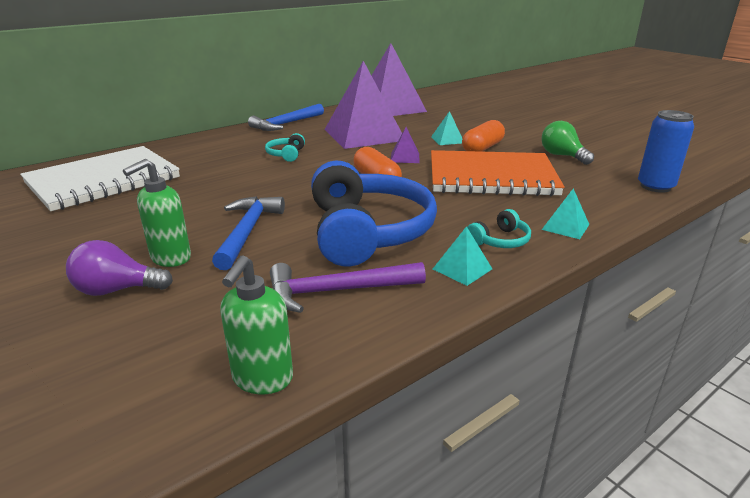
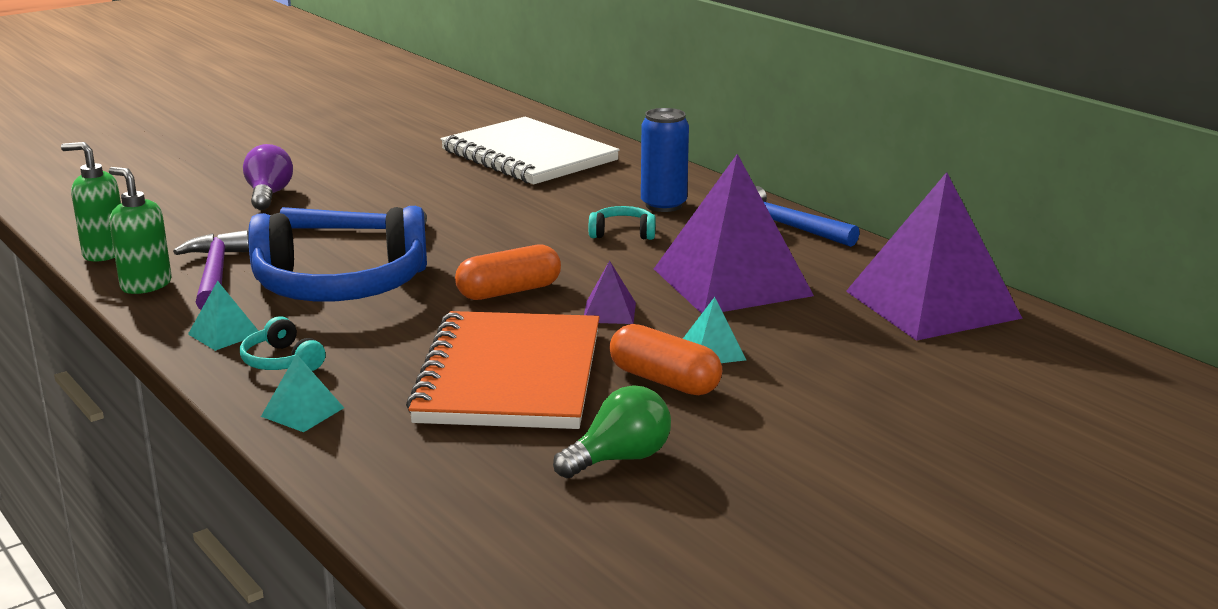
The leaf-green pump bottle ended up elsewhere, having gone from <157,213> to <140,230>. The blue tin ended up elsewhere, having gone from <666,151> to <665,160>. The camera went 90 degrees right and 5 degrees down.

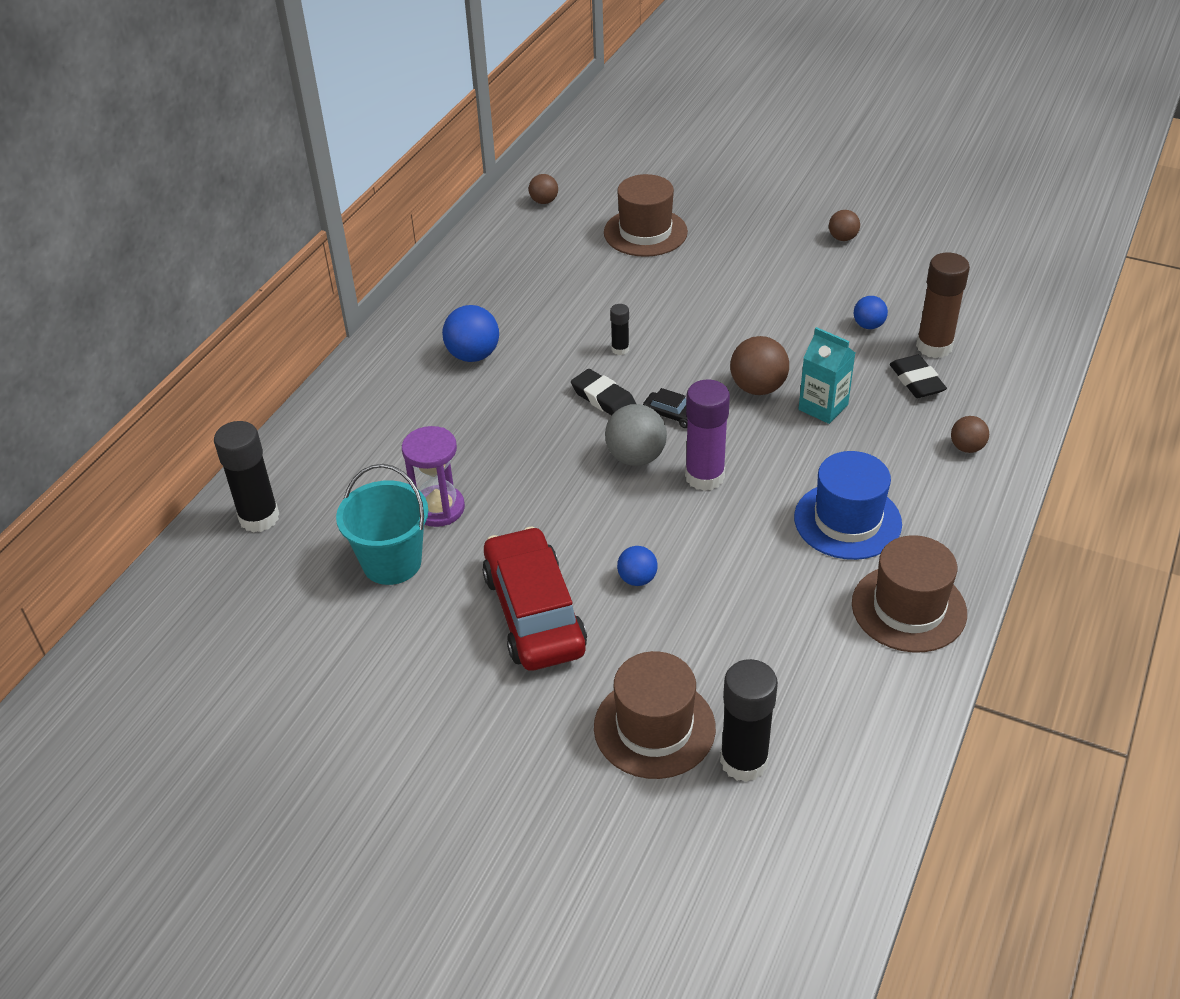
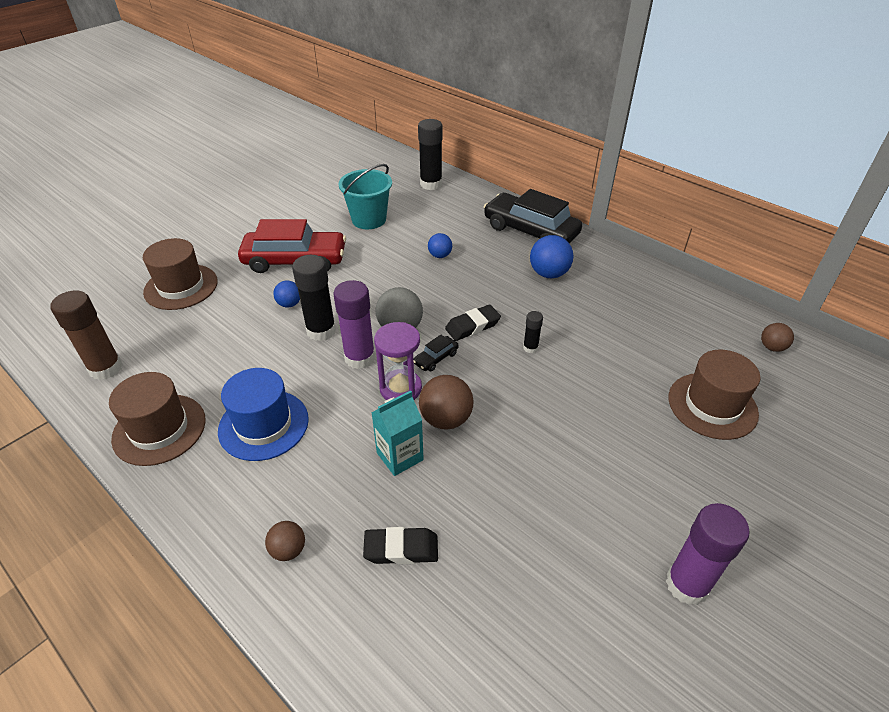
The second view gained the black automobile at <533,216>. The purple sand timer ended up elsewhere, having gone from <433,476> to <398,361>. The black glue ended up elsewhere, having gone from <749,720> to <314,298>. The blue play ball ended up elsewhere, having gone from <871,312> to <440,245>. The dark brown glue ended up elsewhere, having gone from <943,305> to <86,335>. Where the dark brown play ball stood at <844,225>, the purple glue came to stand at <708,554>. The camera went 105 degrees right and 0 degrees up.

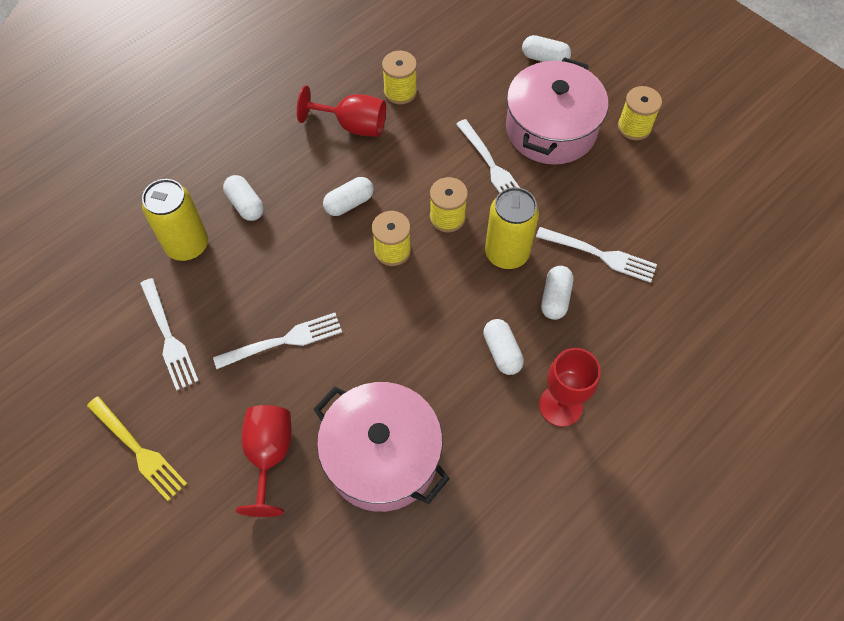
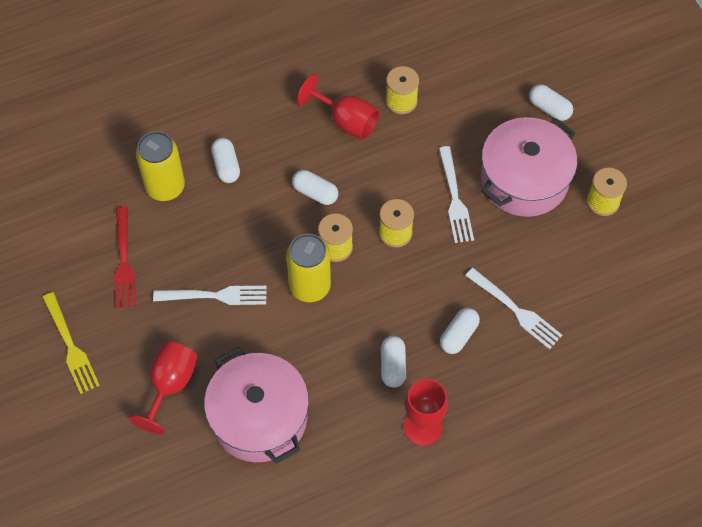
The yellow tin ended up elsewhere, having gone from <512,228> to <308,268>. What was the white dinner fork at <169,334> turned into the crimson dinner fork at <125,257>. The white capsule at <348,196> ended up facing another way, 45 degrees clockwise from before. The camera went 20 degrees right and 0 degrees up.

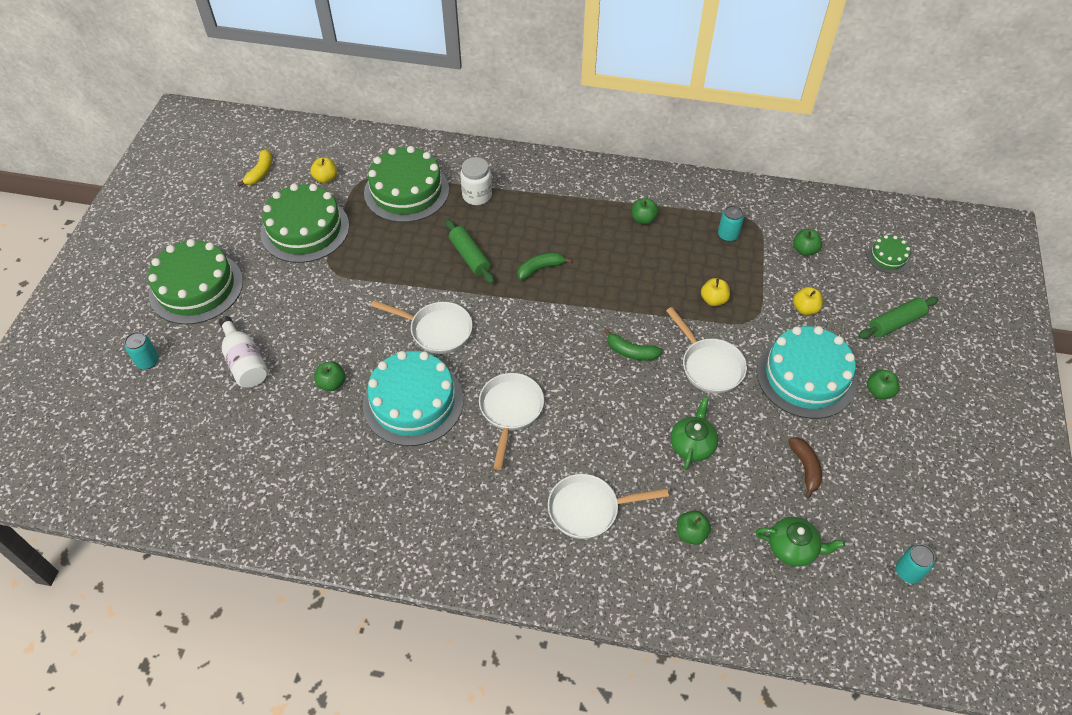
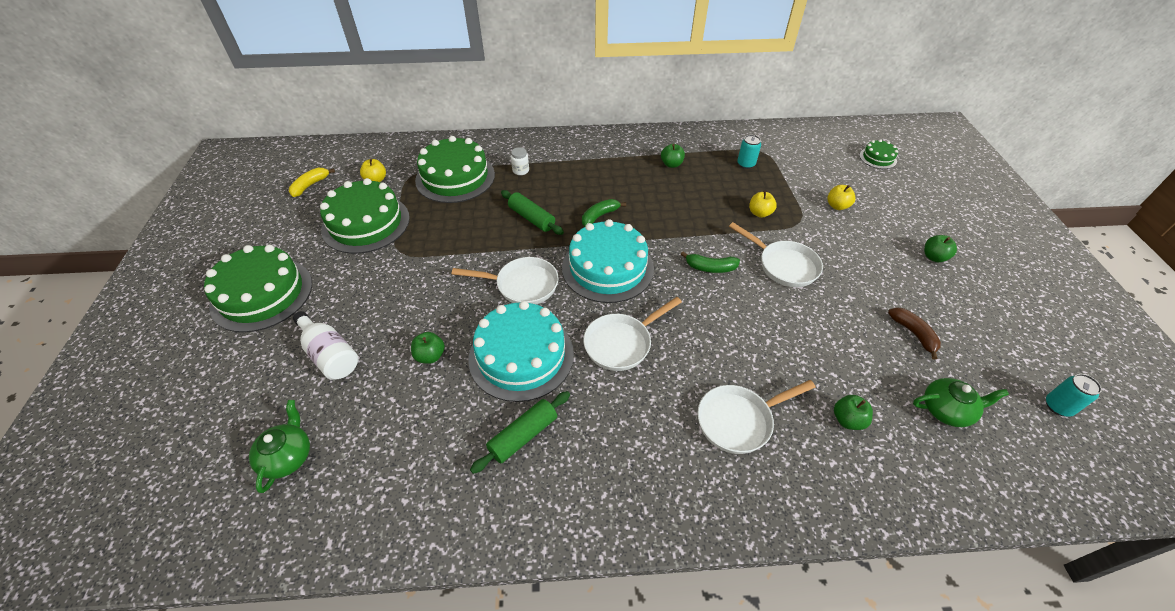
The second view lost the turquoise tin at <141,350>. The second view lost the leaf-green apple fruit at <807,242>. The leaf-green tea pot ended up elsewhere, having gone from <694,433> to <279,446>. The turquoise layer cake ended up elsewhere, having gone from <807,372> to <608,261>. The leaf-green pastry roller ended up elsewhere, having gone from <898,317> to <520,432>. The yellow banana fruit at <254,167> ended up facing another way, 150 degrees counterclockwise from before. The white pan at <511,421> ended up facing another way, 120 degrees counterclockwise from before. The size of the white jar at <476,181> changed by a factor of 0.62. The camera went 15 degrees left and 5 degrees down.

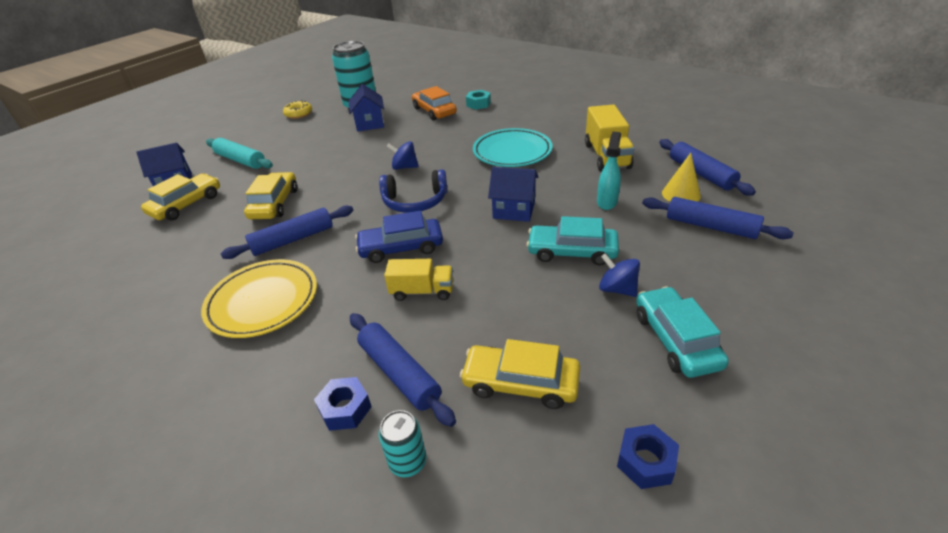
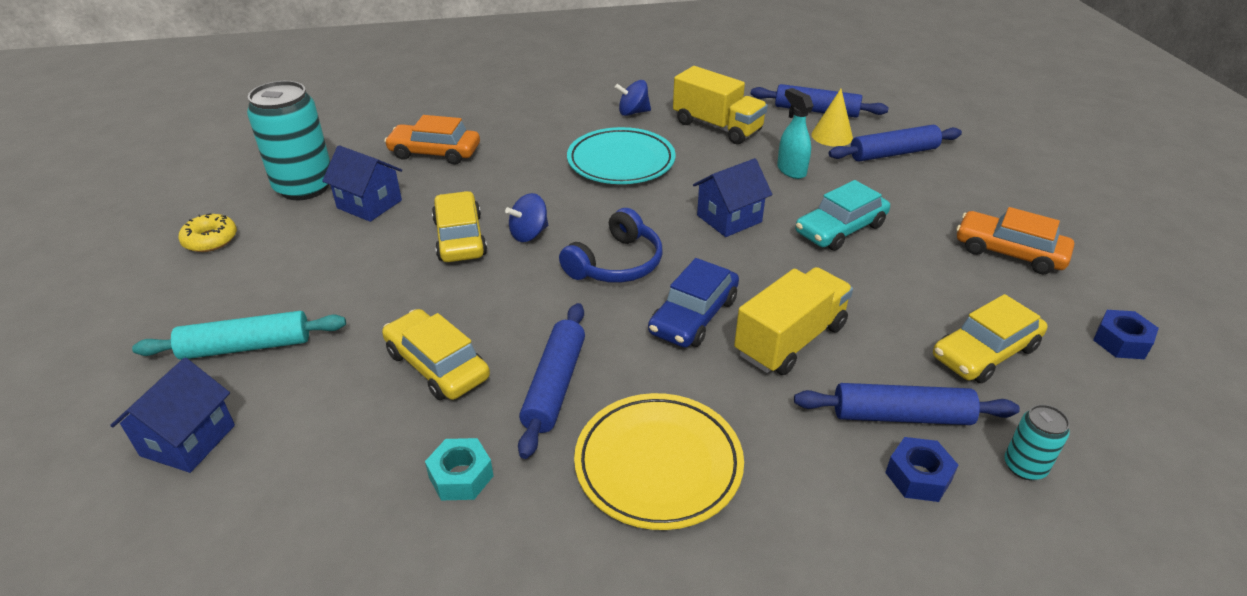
The yellow automobile ended up elsewhere, having gone from <180,197> to <459,226>. The turquoise hexagon nut ended up elsewhere, having gone from <478,100> to <459,469>. The blue toy top ended up elsewhere, having gone from <619,275> to <633,98>. What was the turquoise automobile at <682,332> turned into the orange automobile at <1015,240>. The size of the yellow toy truck at <418,280> changed by a factor of 1.55. The camera went 50 degrees left and 0 degrees up.

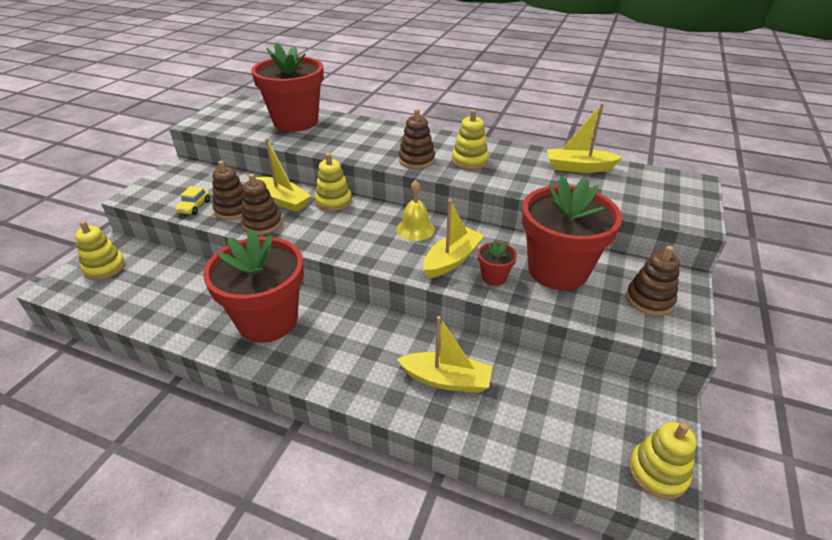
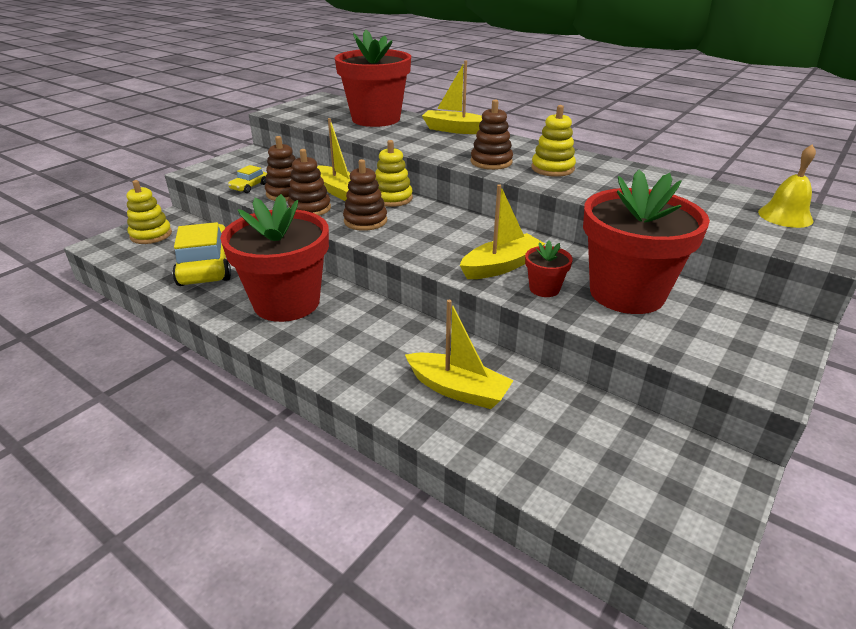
The second view lost the yellow stacking rings at <663,460>. The second view gained the yellow automobile at <201,254>. The yellow hand bell ended up elsewhere, having gone from <415,210> to <787,186>. The yellow sailboat ended up elsewhere, having gone from <585,138> to <452,97>. The dark brown stacking rings ended up elsewhere, having gone from <653,281> to <365,195>. The camera went 15 degrees right and 5 degrees down.

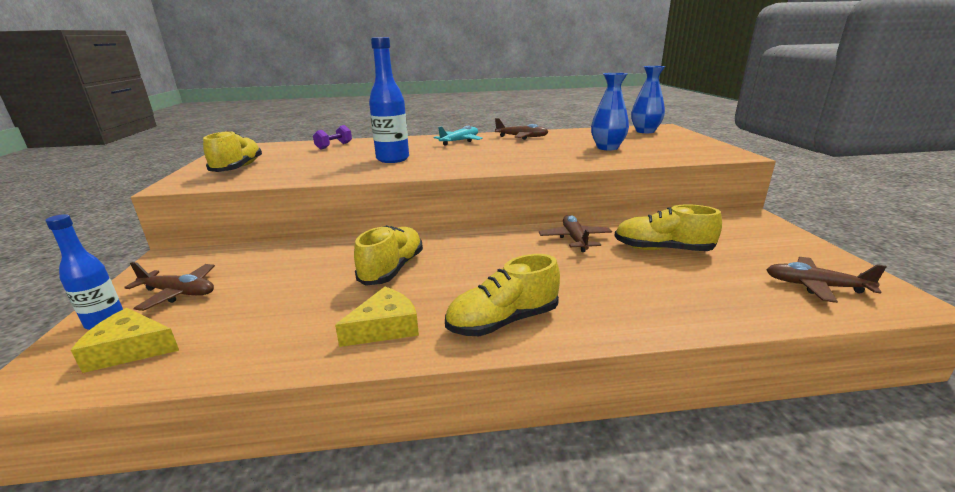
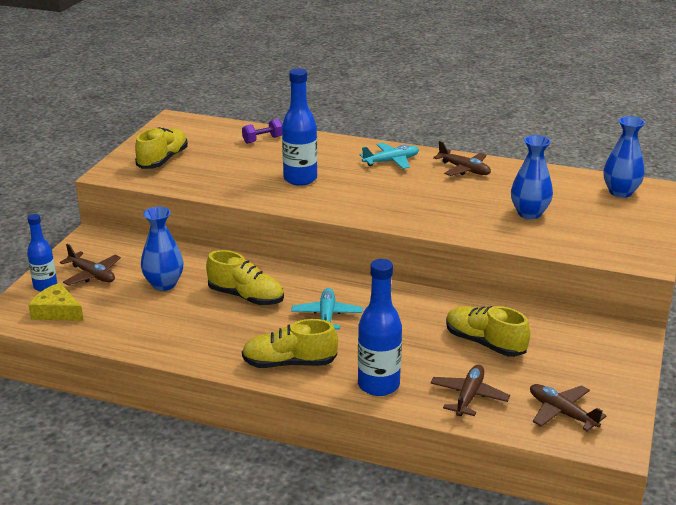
The second view lost the yellow cheese at <377,317>. The second view gained the blue tall vase at <162,249>. The second view gained the turquoise aeroplane at <327,308>. The second view gained the blue flask at <380,327>. The dark brown aeroplane ended up elsewhere, having gone from <575,233> to <470,390>. The yellow sneaker at <388,255> ended up facing another way, 75 degrees clockwise from before. The camera went 25 degrees right and 5 degrees up.

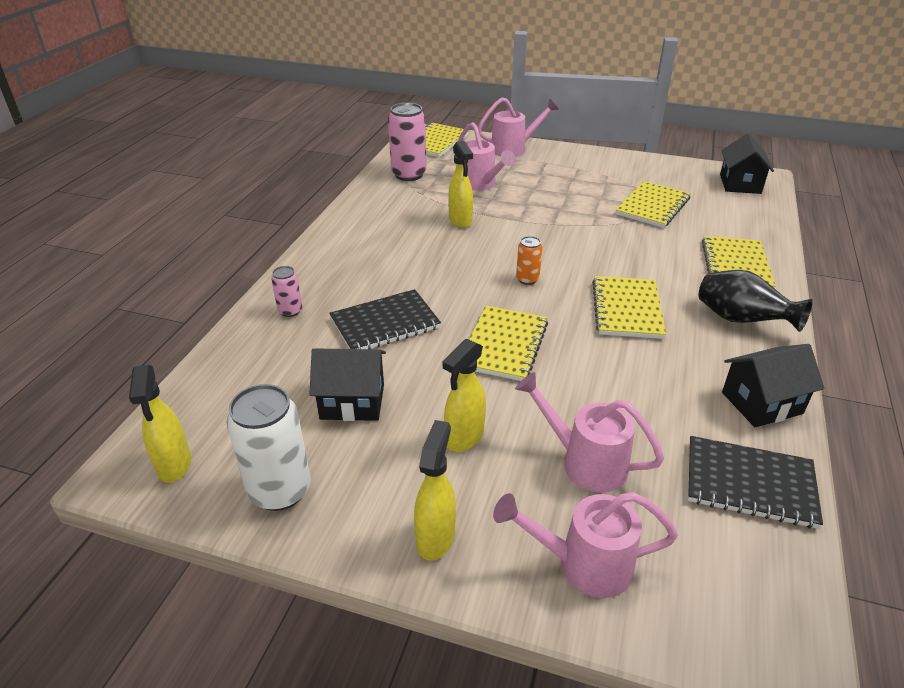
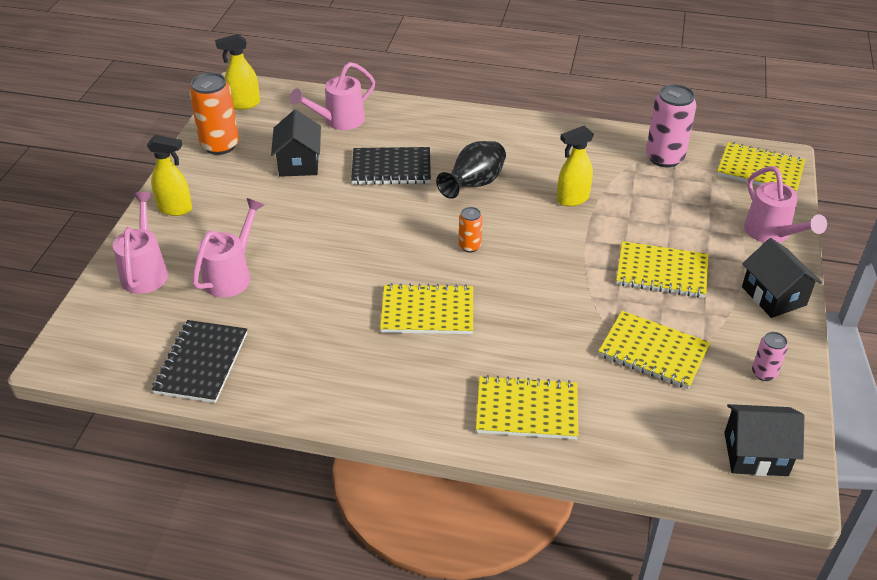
The second view lost the yellow spray cleaner at <464,395>. The rose-pink tin ended up elsewhere, having gone from <286,291> to <770,356>. The rose-pink sprinkling can ended up elsewhere, having gone from <487,156> to <332,96>. The yellow notebook ended up elsewhere, having gone from <508,343> to <662,269>. The black tall vase ended up elsewhere, having gone from <756,301> to <471,170>. The black toy house ended up elsewhere, having gone from <773,385> to <782,278>. What was the white tin at <268,447> turned into the orange tin at <214,113>. The black notebook at <385,319> ended up facing another way, 60 degrees counterclockwise from before. The camera went 85 degrees right and 5 degrees up.

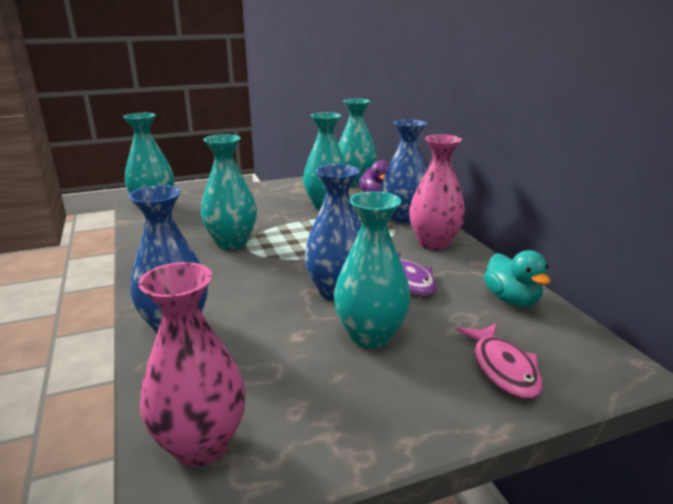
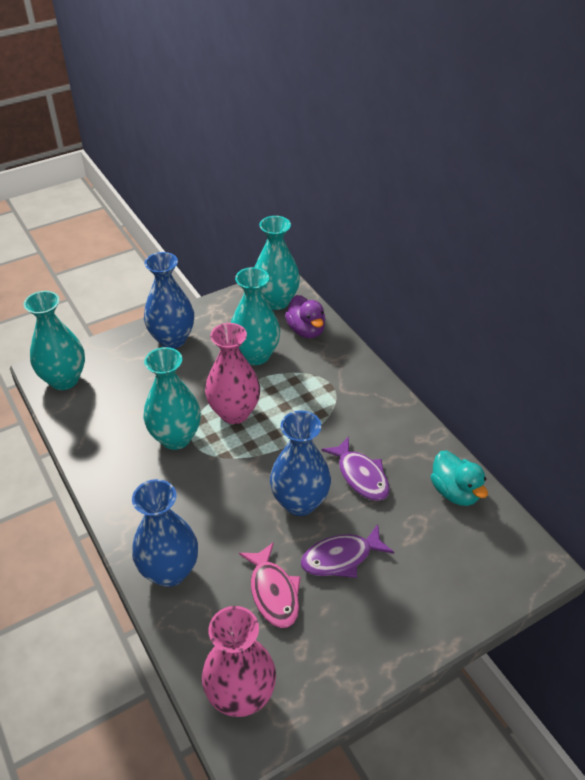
The blue tall vase ended up elsewhere, having gone from <404,171> to <169,300>. The rose-pink tall vase ended up elsewhere, having gone from <437,192> to <232,373>. The rose-pink toy fish ended up elsewhere, having gone from <500,361> to <270,585>. Where the turquoise tall vase stood at <372,269>, the purple toy fish came to stand at <347,551>. The camera went 10 degrees left and 20 degrees up.

